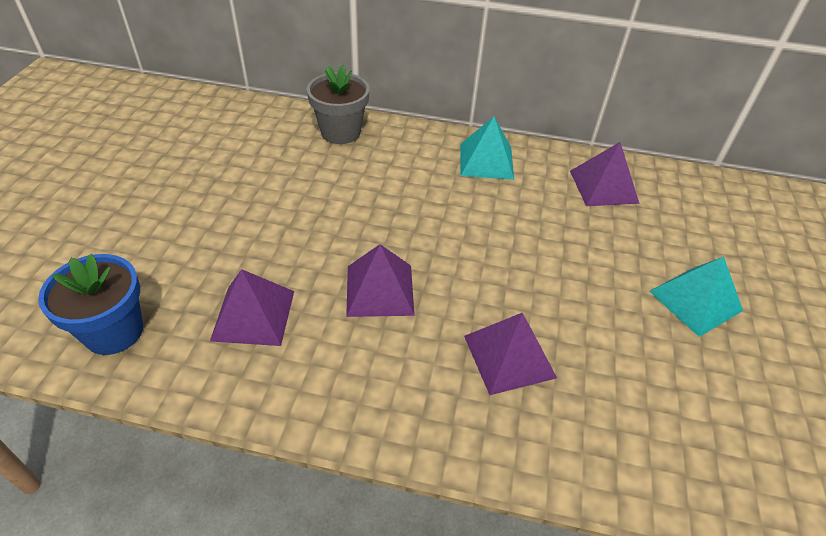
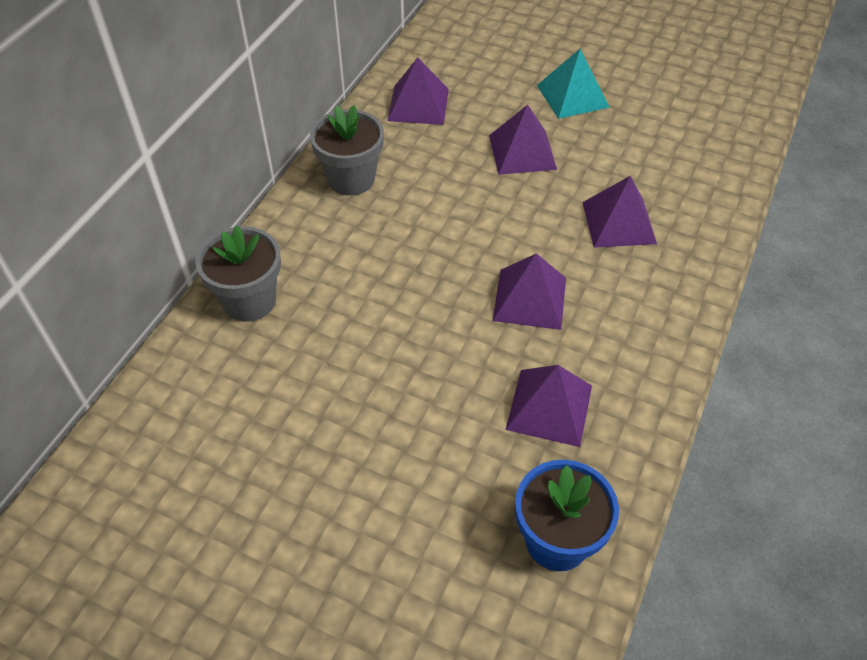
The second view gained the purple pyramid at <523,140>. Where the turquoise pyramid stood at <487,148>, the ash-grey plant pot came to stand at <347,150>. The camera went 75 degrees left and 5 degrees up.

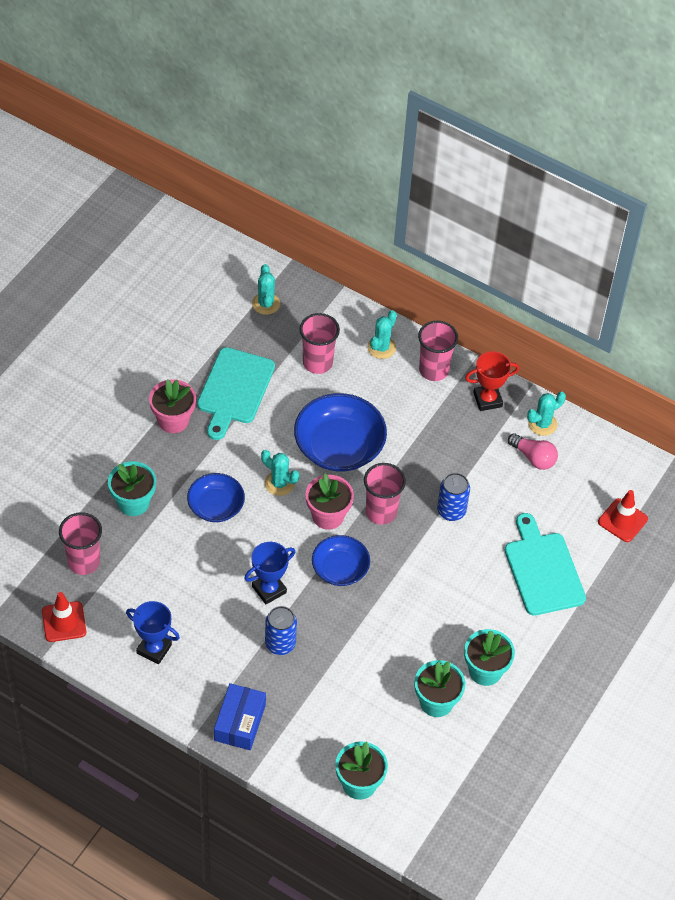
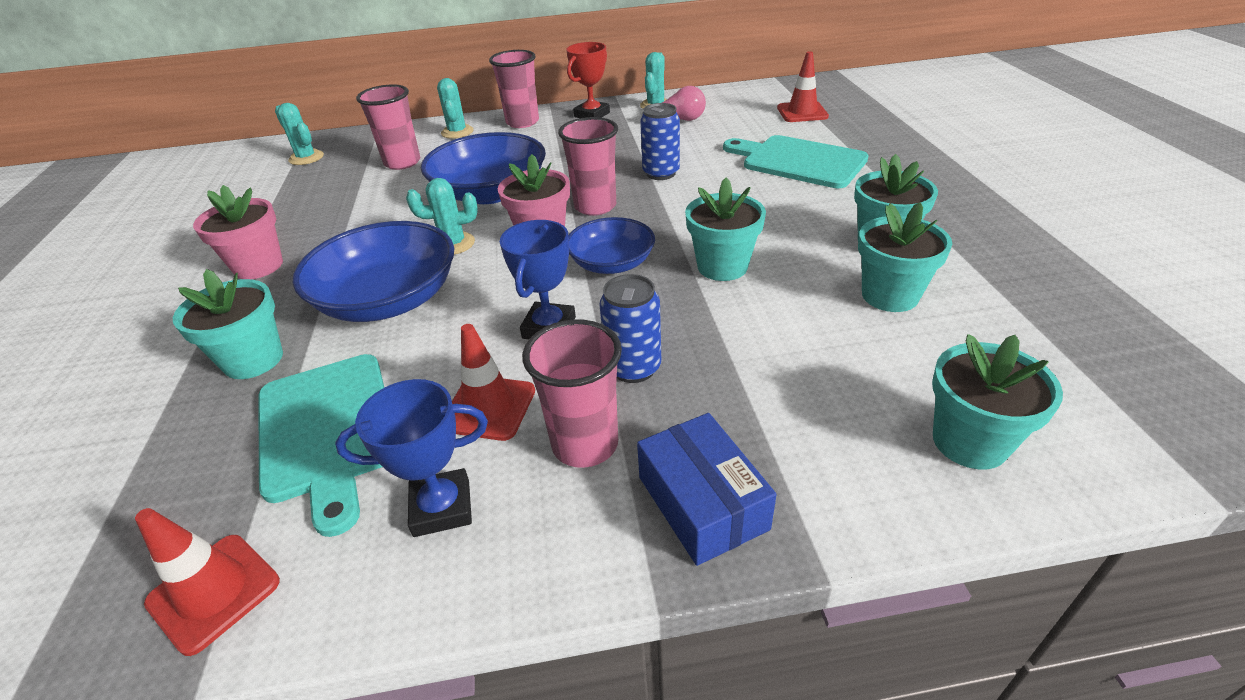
The second view gained the crimson safety cone at <493,382>. The second view gained the turquoise plant pot at <725,229>. The rose-pink tumbler ended up elsewhere, having gone from <80,543> to <572,393>. The turquoise cutting board ended up elsewhere, having gone from <236,393> to <321,445>. The size of the blue bowl at <216,497> changed by a factor of 1.64. The camera went 35 degrees left and 15 degrees down.

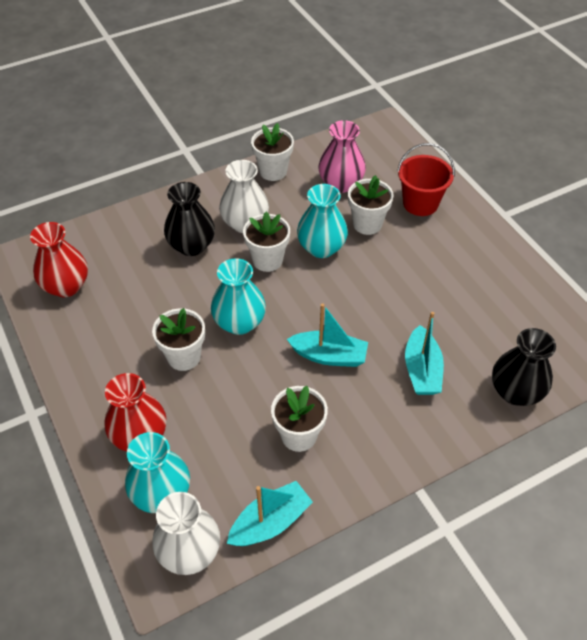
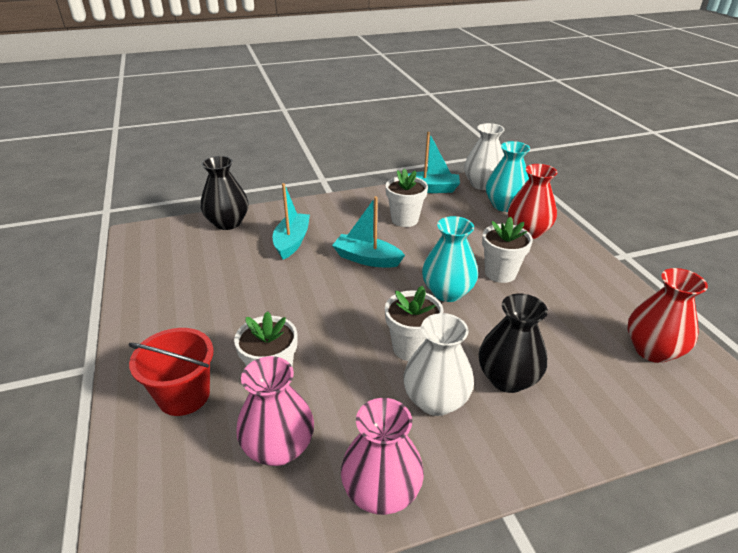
The second view lost the turquoise tall vase at <322,221>. Where the white plant pot stood at <272,152>, the rose-pink tall vase came to stand at <382,456>. The turquoise sailboat at <270,513> ended up facing another way, 150 degrees counterclockwise from before. The camera went 170 degrees left and 15 degrees down.

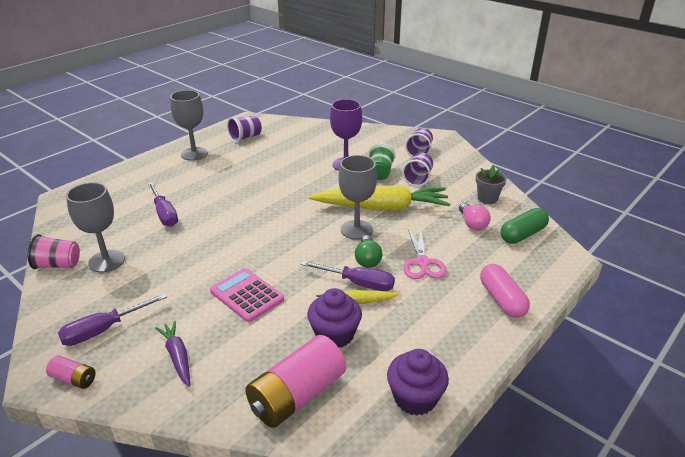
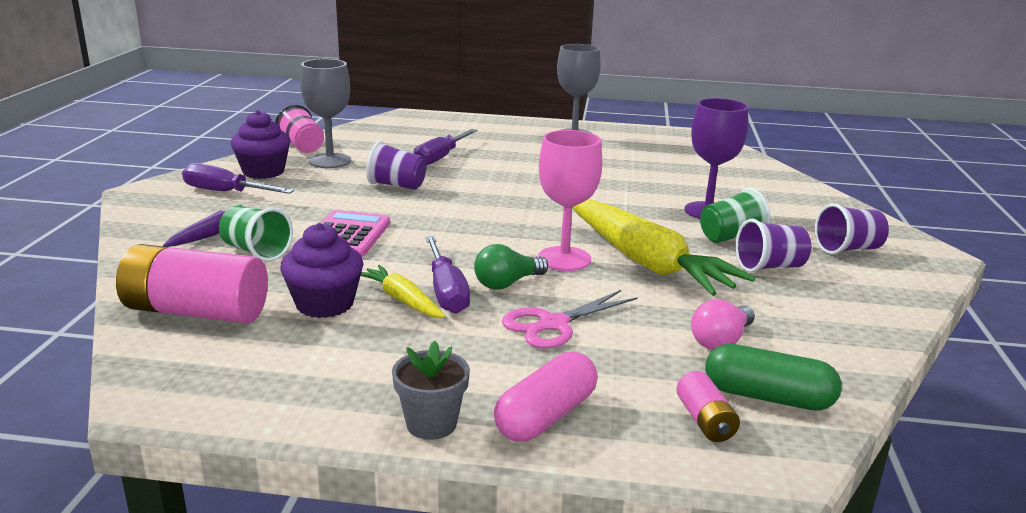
The second view gained the leaf-green tumbler at <256,234>. The rose-pink power cell ended up elsewhere, having gone from <71,372> to <708,406>. The purple tumbler ended up elsewhere, having gone from <244,129> to <396,165>. The purple muffin ended up elsewhere, having gone from <418,382> to <261,144>. The ash-grey plant pot ended up elsewhere, having gone from <491,184> to <431,390>. What was the ash-grey chalice at <358,197> turned into the rose-pink chalice at <570,200>. The camera went 55 degrees right and 10 degrees down.

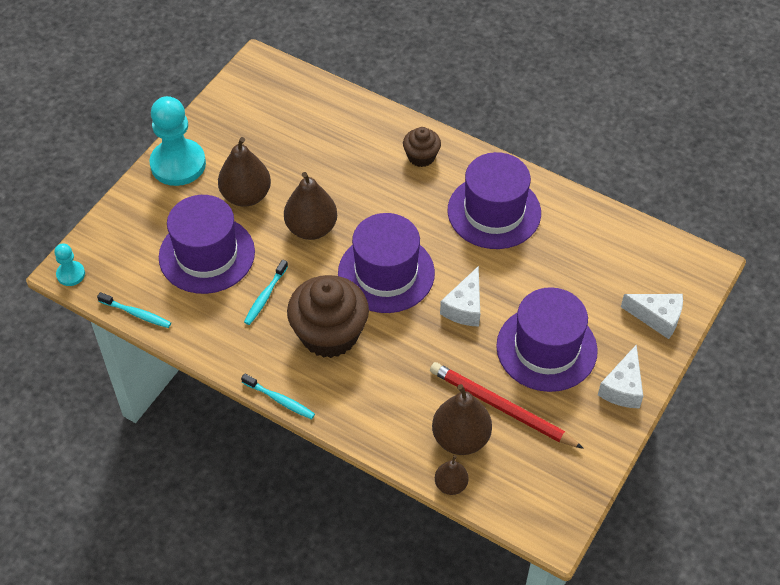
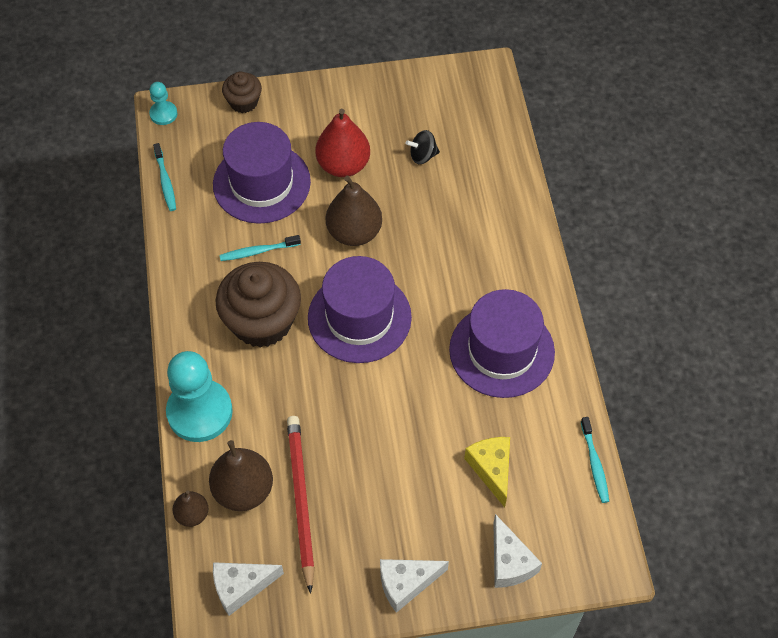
The second view lost the purple hat at <547,339>. The second view gained the black toy top at <423,147>. The second view gained the yellow cheese at <487,472>. The turquoise chess pawn ended up elsewhere, having gone from <177,141> to <199,396>. The turquoise tooth brush ended up elsewhere, having gone from <278,396> to <595,460>. The dark brown muffin ended up elsewhere, having gone from <422,147> to <242,92>. The white cheese ended up elsewhere, having gone from <460,296> to <248,589>. What was the dark brown pear fruit at <244,172> turned into the crimson pear fruit at <342,143>. The camera went 50 degrees right and 5 degrees up.

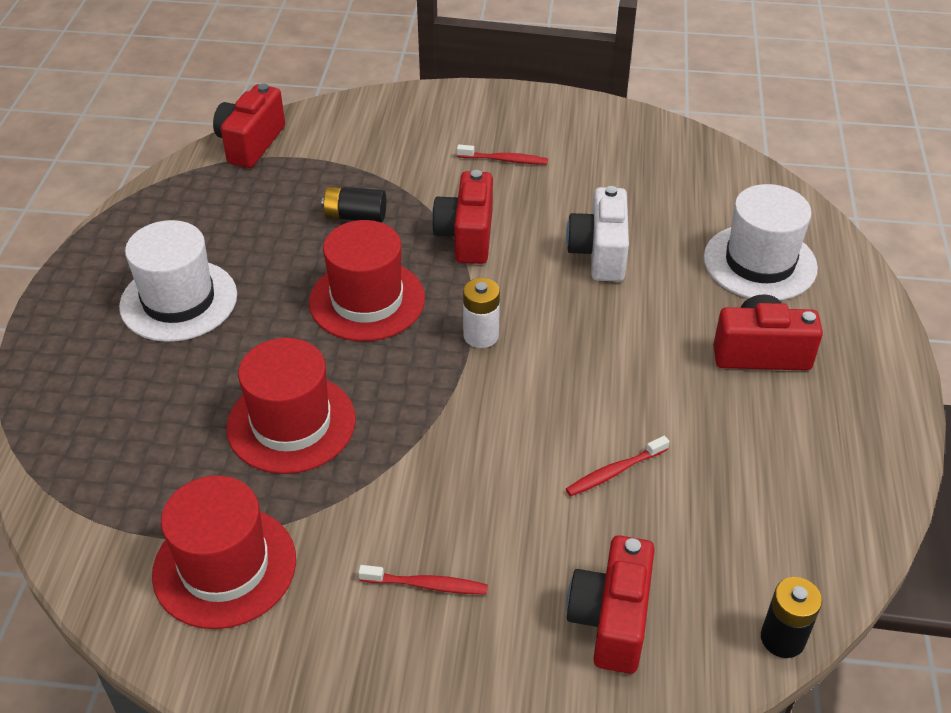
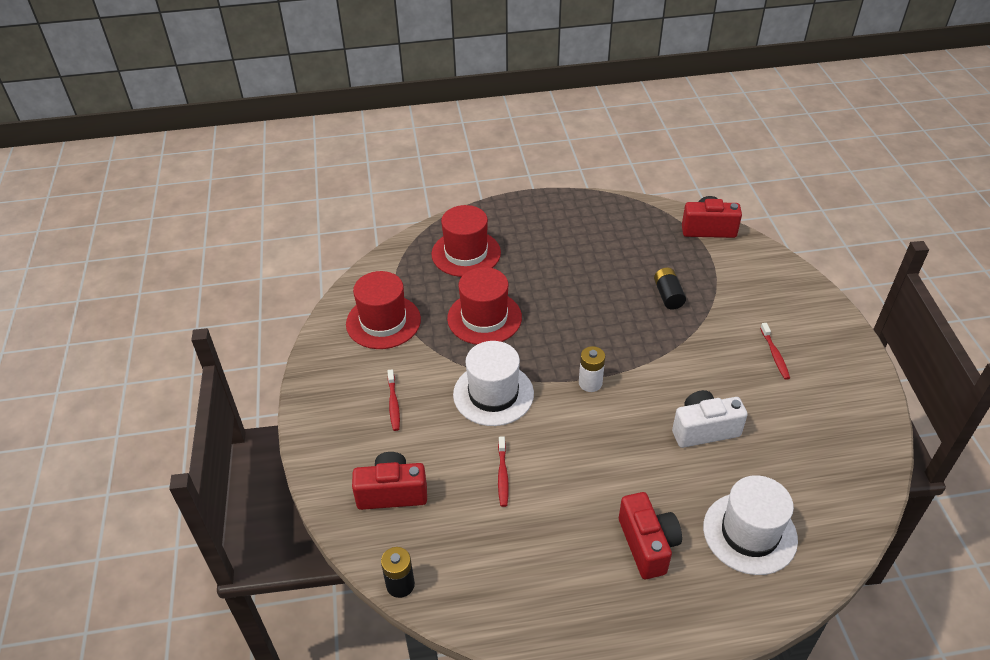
The second view lost the crimson photo camera at <462,217>. The white hat ended up elsewhere, having gone from <178,281> to <493,383>. The crimson hat ended up elsewhere, having gone from <367,280> to <466,241>. The crimson tooth brush at <618,466> ended up facing another way, 135 degrees counterclockwise from before. The camera went 75 degrees right and 0 degrees up.

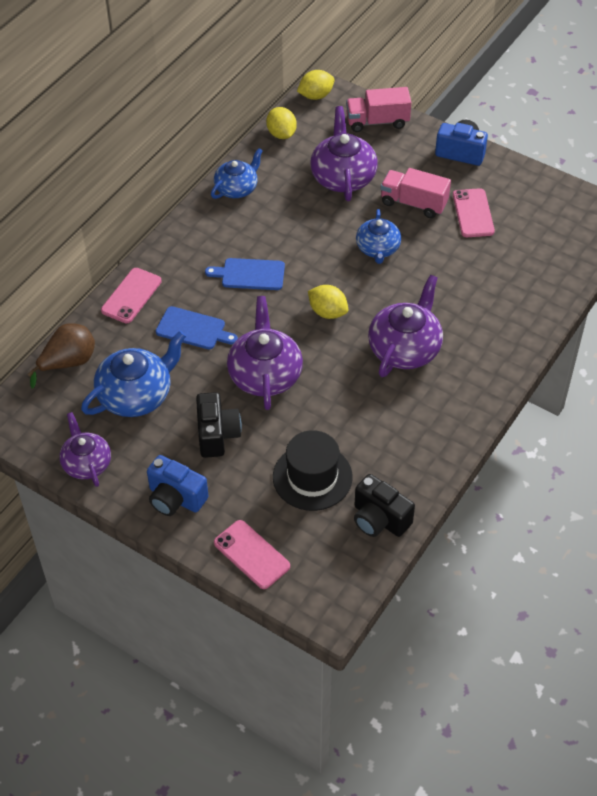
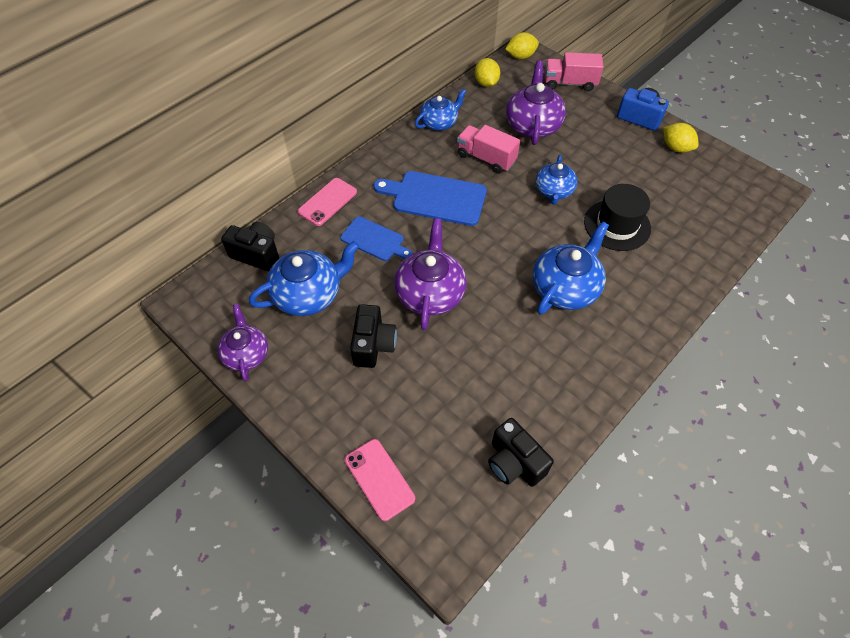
The second view lost the blue photo camera at <177,485>. The second view lost the rose-pink mobile phone at <474,212>. The black hat ended up elsewhere, having gone from <312,470> to <617,217>. The yellow lemon ended up elsewhere, having gone from <328,302> to <681,138>. The rose-pink toy truck ended up elsewhere, having gone from <415,193> to <488,149>. Where the dark brown pear fruit stood at <61,355>, the black photo camera came to stand at <250,246>. What was the purple tea pot at <405,326> turned into the blue tea pot at <571,267>. The size of the blue cutting board at <245,274> changed by a factor of 1.58. The camera went 10 degrees right and 5 degrees up.

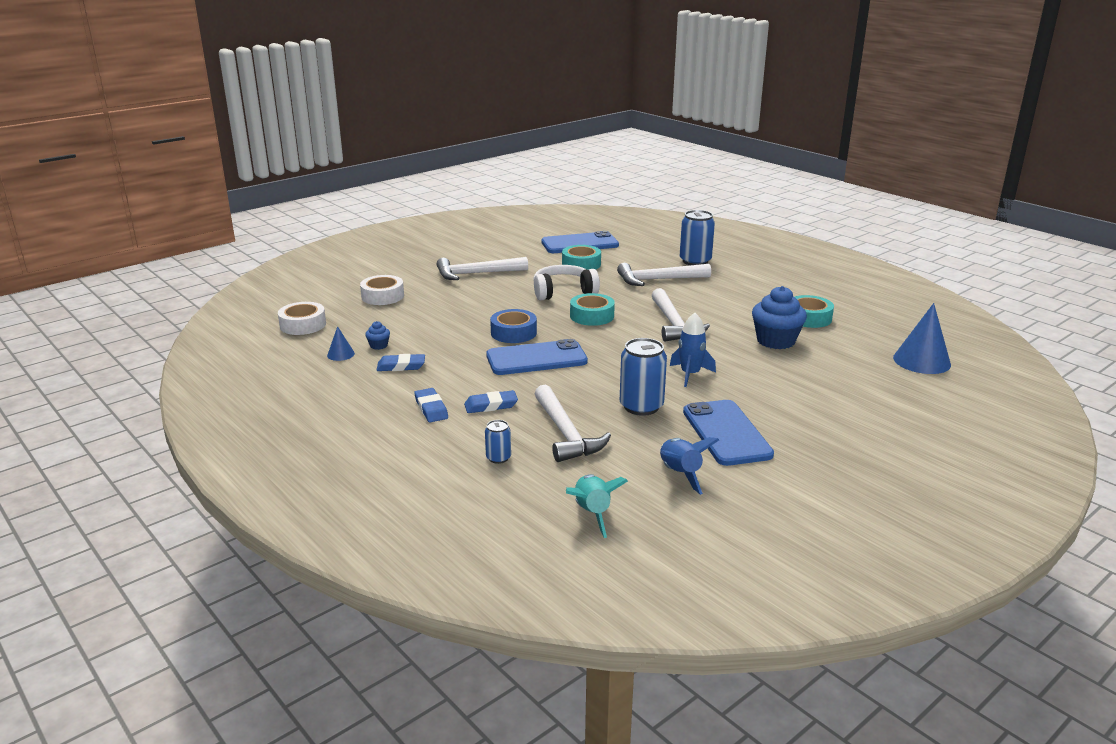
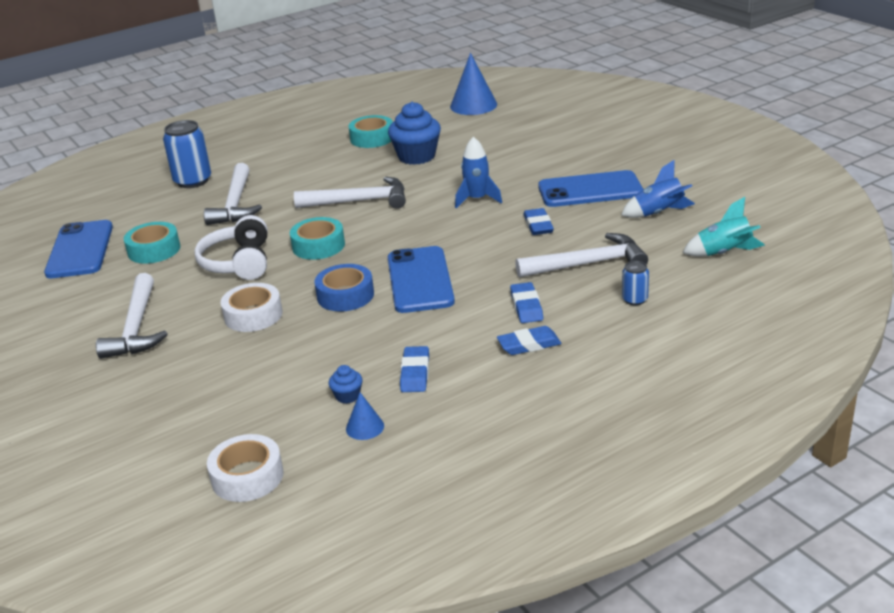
The white sticky tape ended up elsewhere, having gone from <382,290> to <252,307>. Where the blue tin stood at <643,377>, the blue gum eraser came to stand at <538,221>. The camera went 80 degrees left and 5 degrees up.

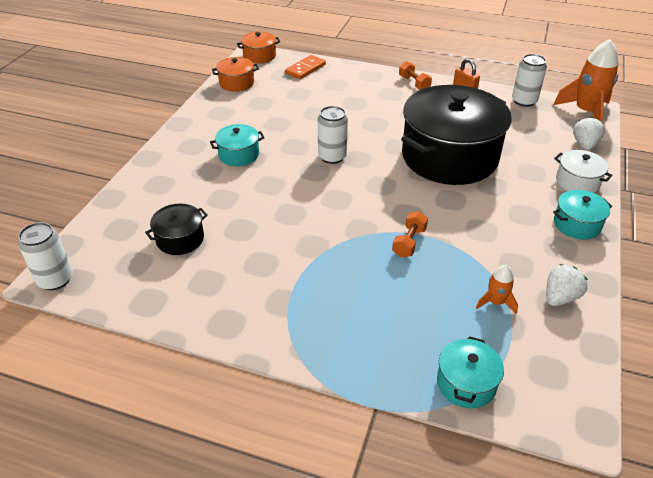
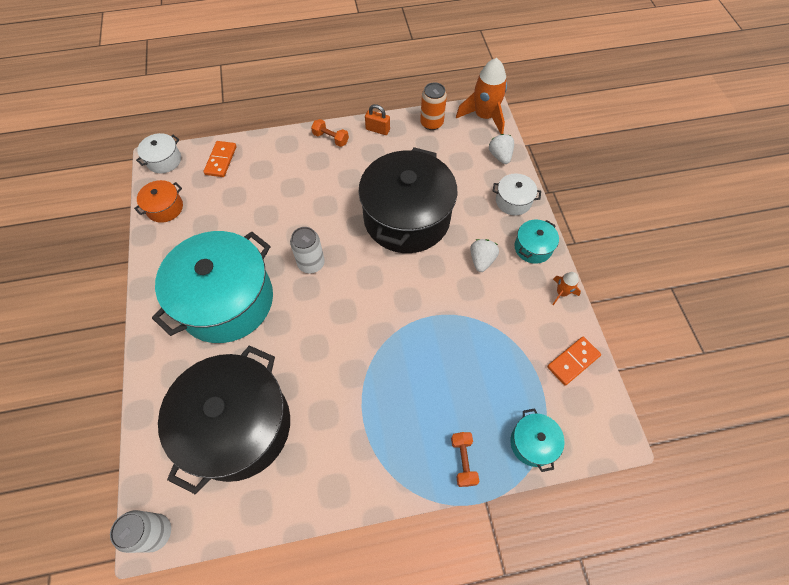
The second view gained the orange domino tile at <574,361>. The orange free weight ended up elsewhere, having gone from <410,234> to <465,459>. The orange spaceship ended up elsewhere, having gone from <497,289> to <566,288>. The white toy strawberry ended up elsewhere, having gone from <567,285> to <484,255>. What was the orange pot at <258,47> turned into the white pot at <158,153>. What was the white tin at <529,80> turned into the orange tin at <433,106>. The size of the black pot at <176,229> changed by a factor of 2.35. The size of the turquoise pot at <237,145> changed by a factor of 2.35. The camera went 30 degrees left and 20 degrees up.

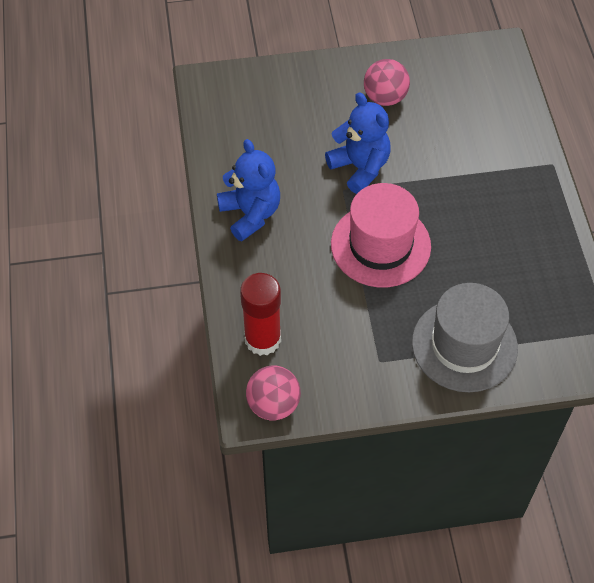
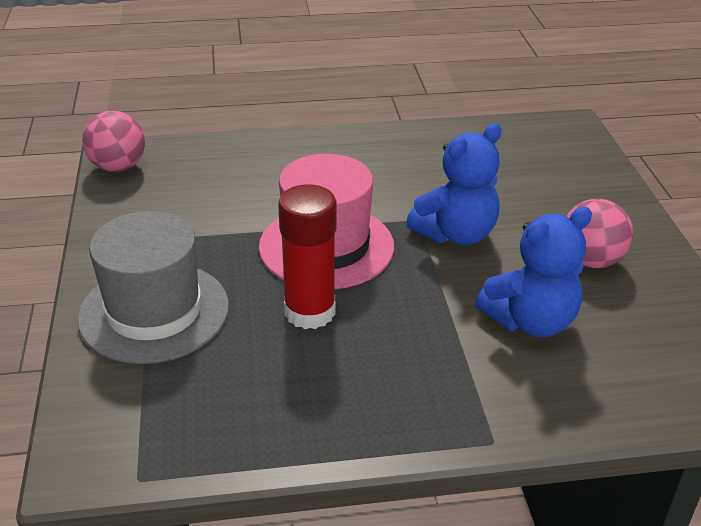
The blue teddy ended up elsewhere, having gone from <248,190> to <533,272>. The crimson glue ended up elsewhere, having gone from <260,314> to <307,256>. The camera went 90 degrees right and 20 degrees down.

